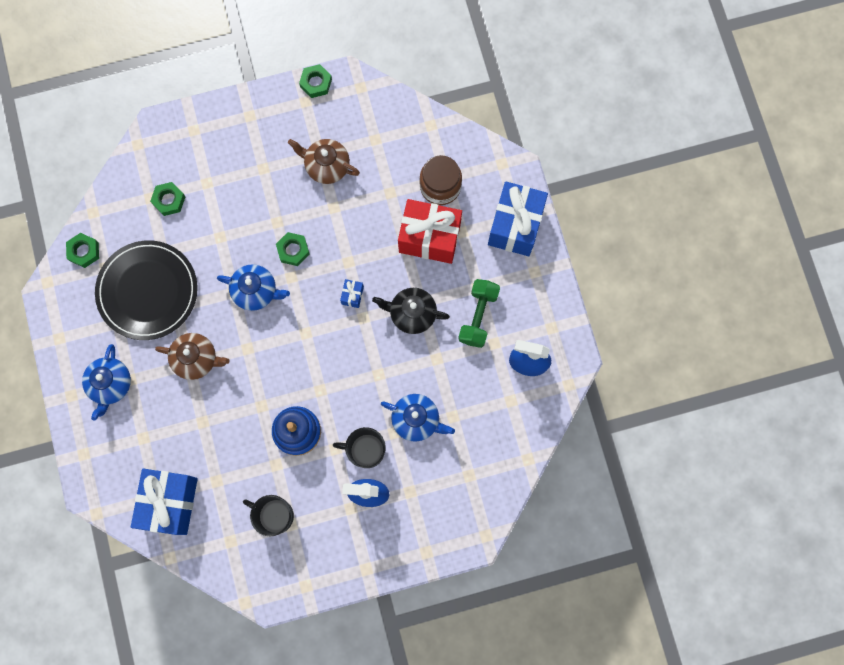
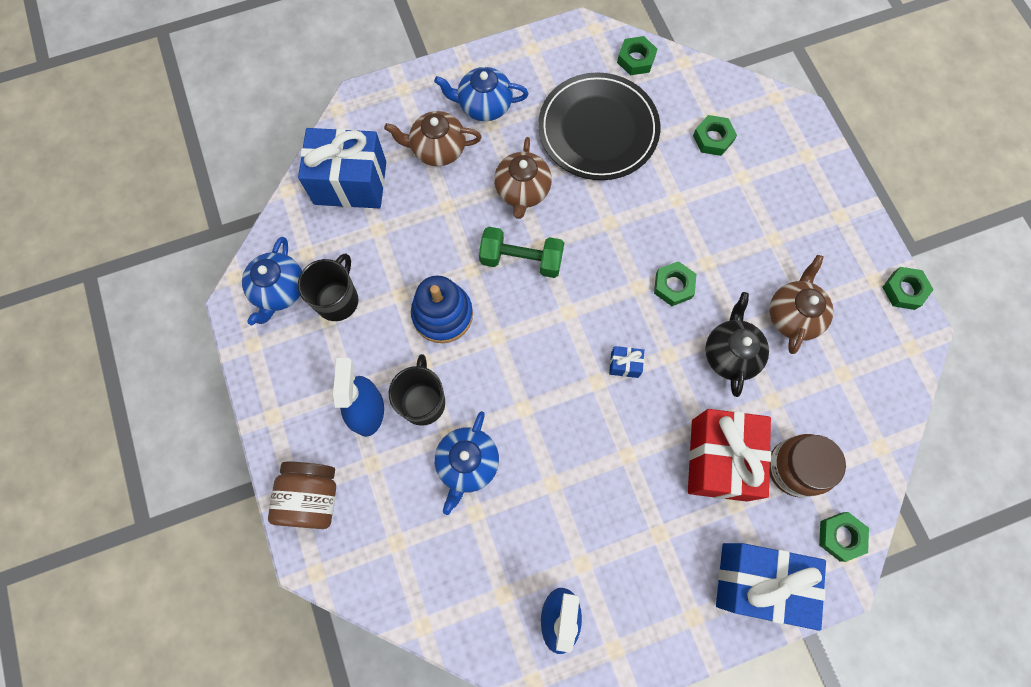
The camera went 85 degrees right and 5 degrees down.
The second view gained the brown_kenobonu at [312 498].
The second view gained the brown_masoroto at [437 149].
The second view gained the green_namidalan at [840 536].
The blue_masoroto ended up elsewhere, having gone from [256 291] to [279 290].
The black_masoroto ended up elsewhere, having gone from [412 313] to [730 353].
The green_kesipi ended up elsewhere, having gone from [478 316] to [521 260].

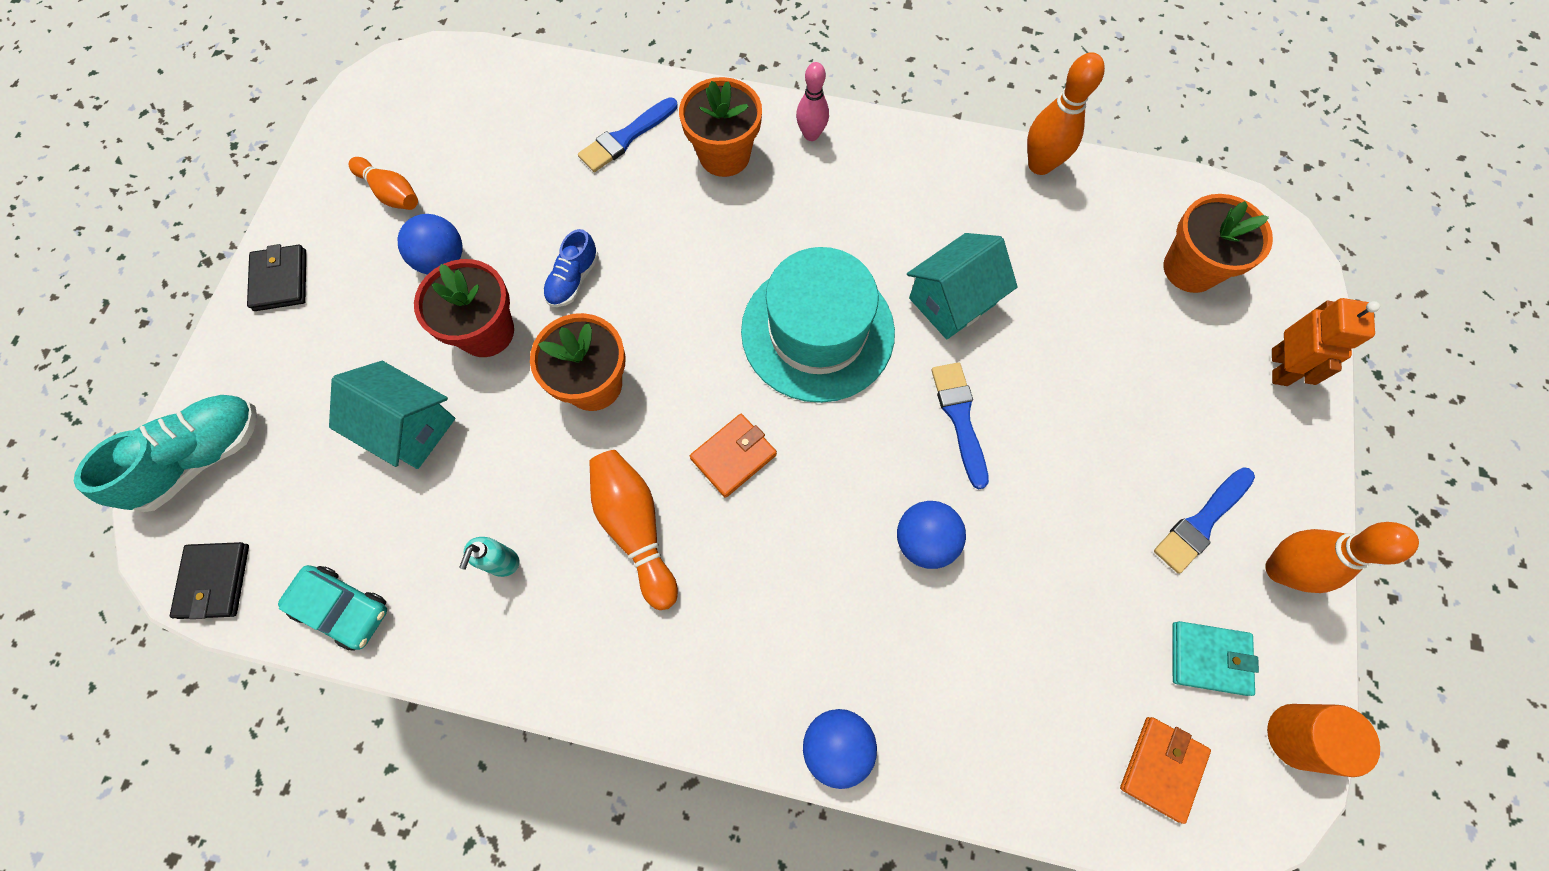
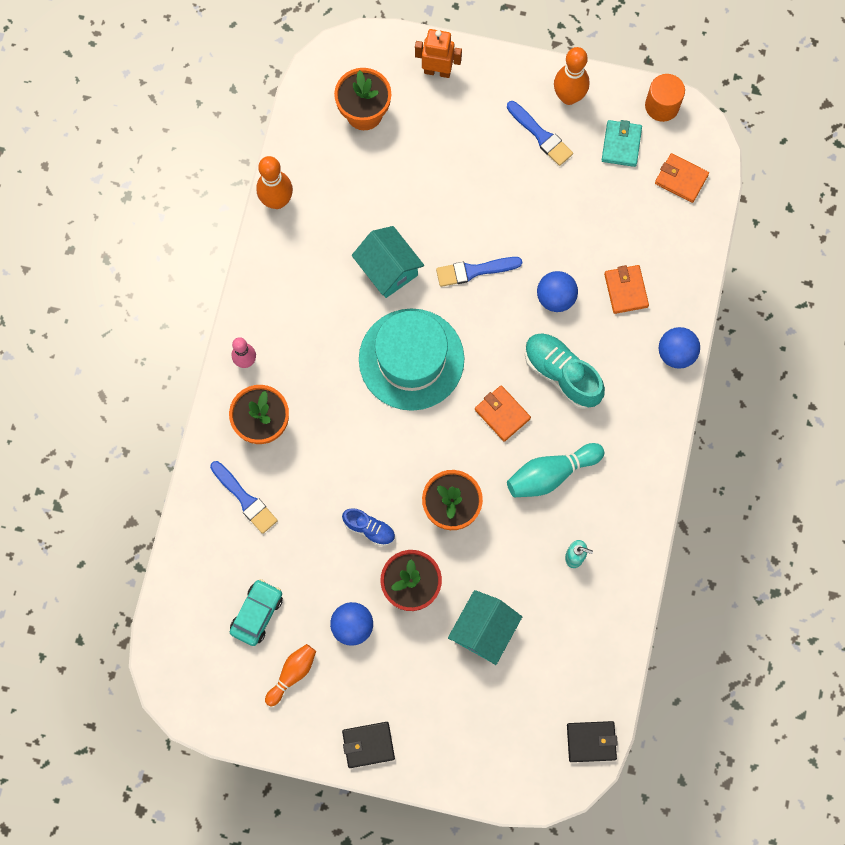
The camera went 90 degrees left and 5 degrees up.
The second view gained the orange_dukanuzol at [626 290].
The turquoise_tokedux ended up elsewhere, having gone from [201 458] to [562 374].
The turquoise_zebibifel ended up elsewhere, having gone from [343 609] to [257 614].
What was the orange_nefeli at [636 528] turned into the turquoise_nefeli at [551 474].

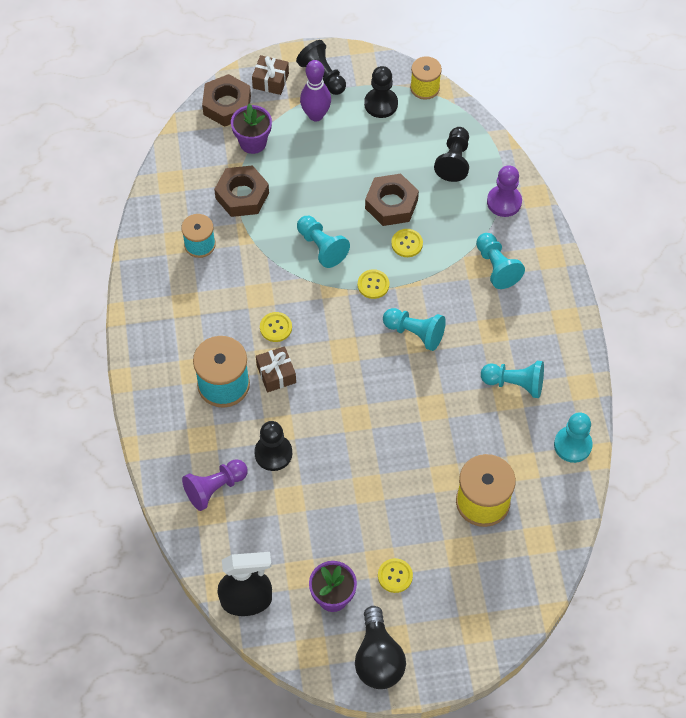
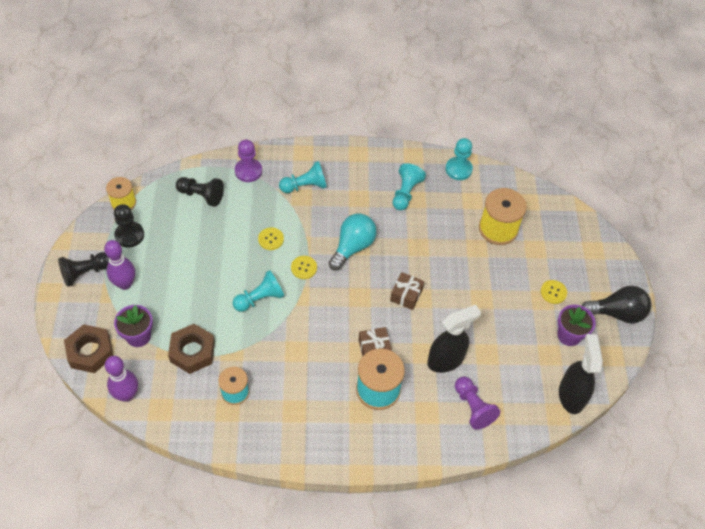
The camera went 85 degrees left and 5 degrees down.
The second view lost the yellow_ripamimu at [276 327].
The second view lost the brown_namidalan at [391 204].
The second view gained the purple_nefeli at [127 395].
The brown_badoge ended up elsewhere, having gone from [270 81] to [406 295].
Where the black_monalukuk stood at [273 453], the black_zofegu came to stand at [446 360].
Where the turquoise_monalukuk stood at [415 333], the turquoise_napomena came to stand at [353 247].

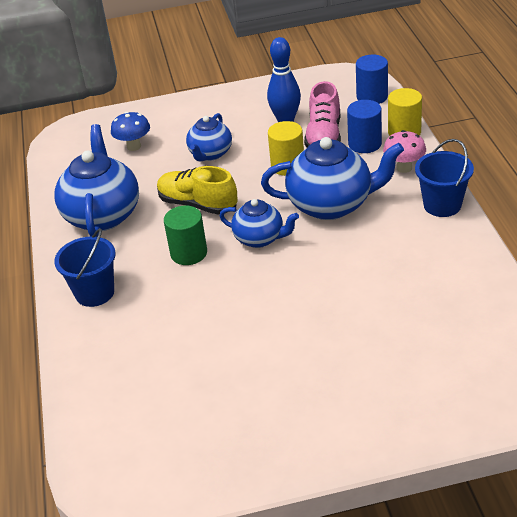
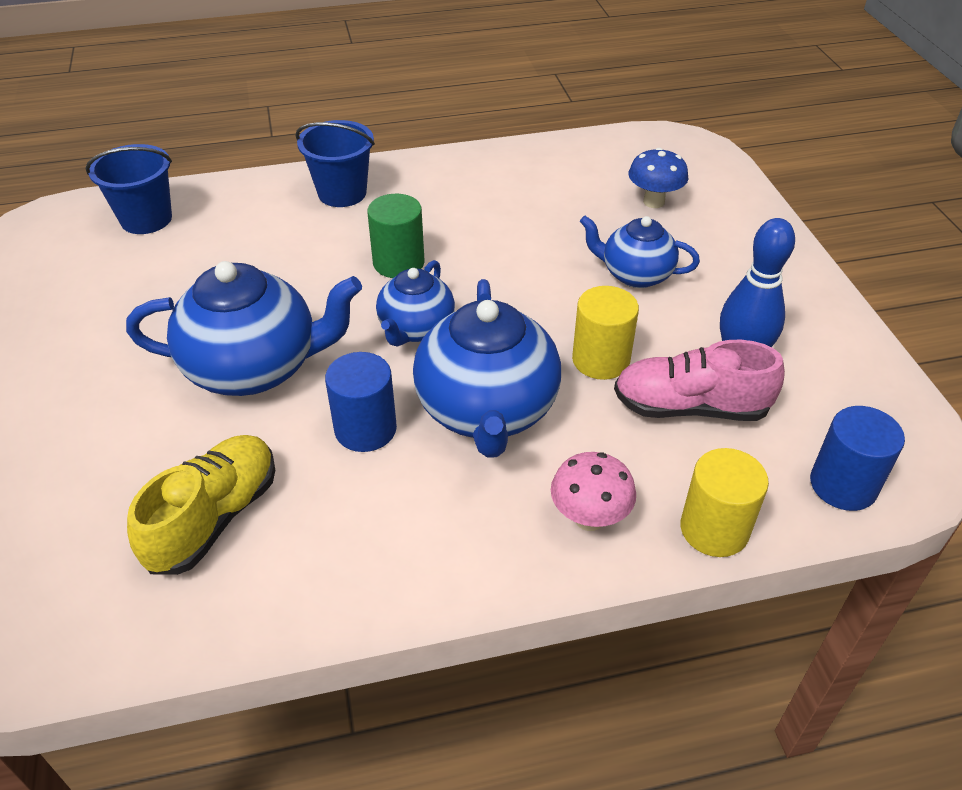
The camera went 85 degrees right and 5 degrees up.
The blue_masoroto ended up elsewhere, having gone from [102 215] to [255 368].
The yellow_tokedux ended up elsewhere, having gone from [198 204] to [214 518].
The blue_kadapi ended up elsewhere, having gone from [364 144] to [365 429].
The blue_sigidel ended up elsewhere, having gone from [442 205] to [146 219].

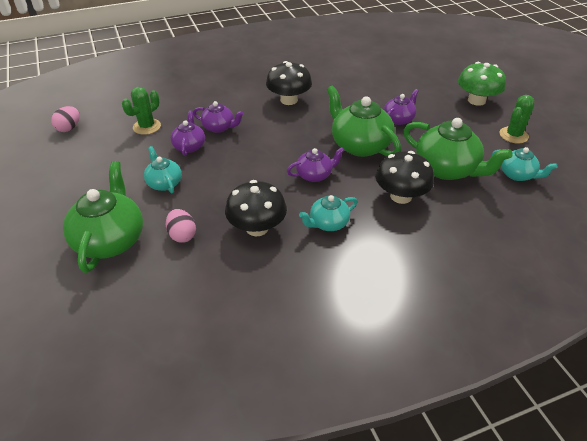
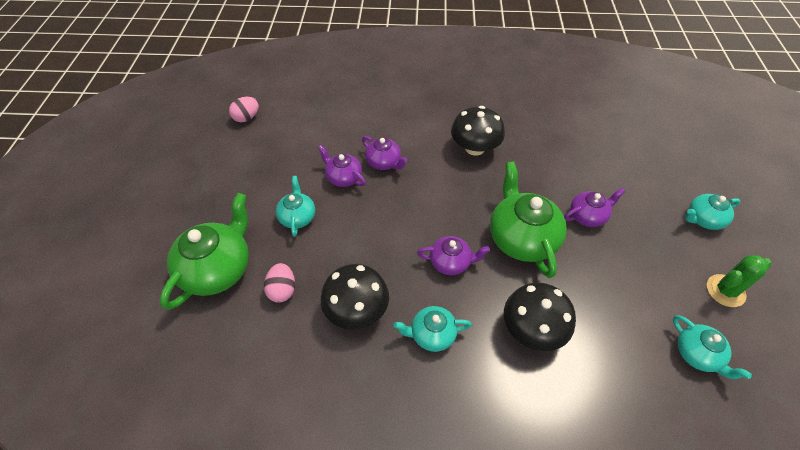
The camera went 25 degrees right and 10 degrees up.
The second view lost the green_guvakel at [147 127].
The second view lost the green_masoroto at [447 169].
Where the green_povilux stood at [476 100], the turquoise_masoroto came to stand at [703 219].
The purple_masoroto at [189 146] ended up facing another way, 75 degrees counterclockwise from before.

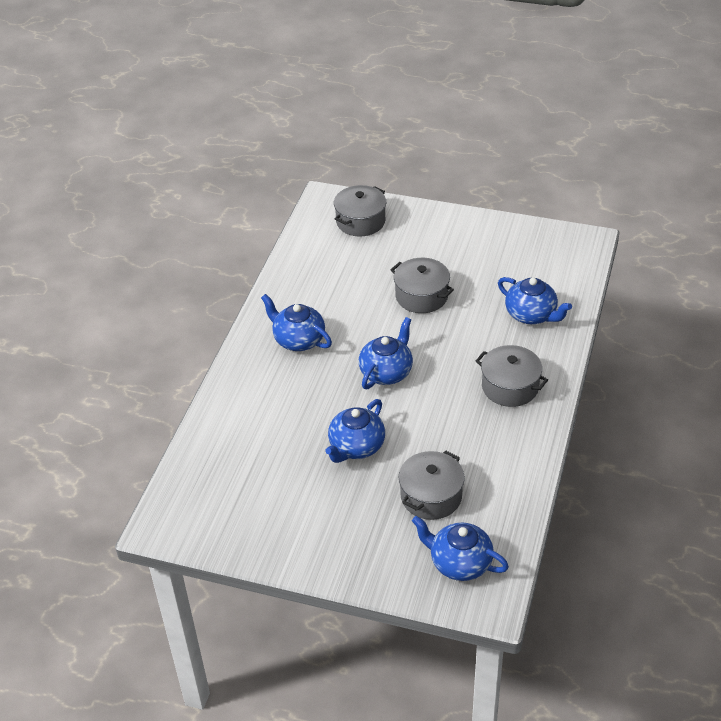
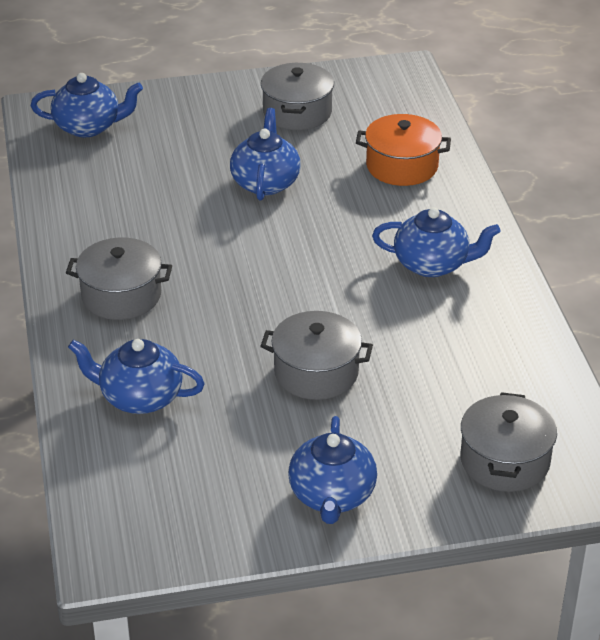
The camera went 150 degrees right and 5 degrees down.
The second view gained the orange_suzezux at [402 166].
The blue_masoroto ended up elsewhere, having gone from [386 372] to [332 496].
The grey_suzezux ended up elsewhere, having gone from [431 496] to [297 112].

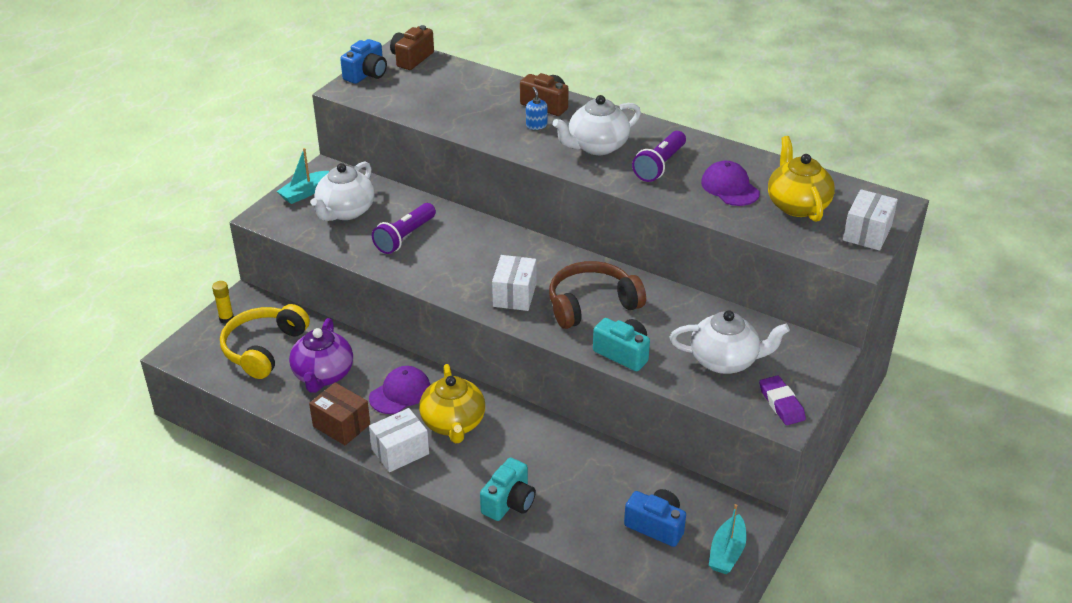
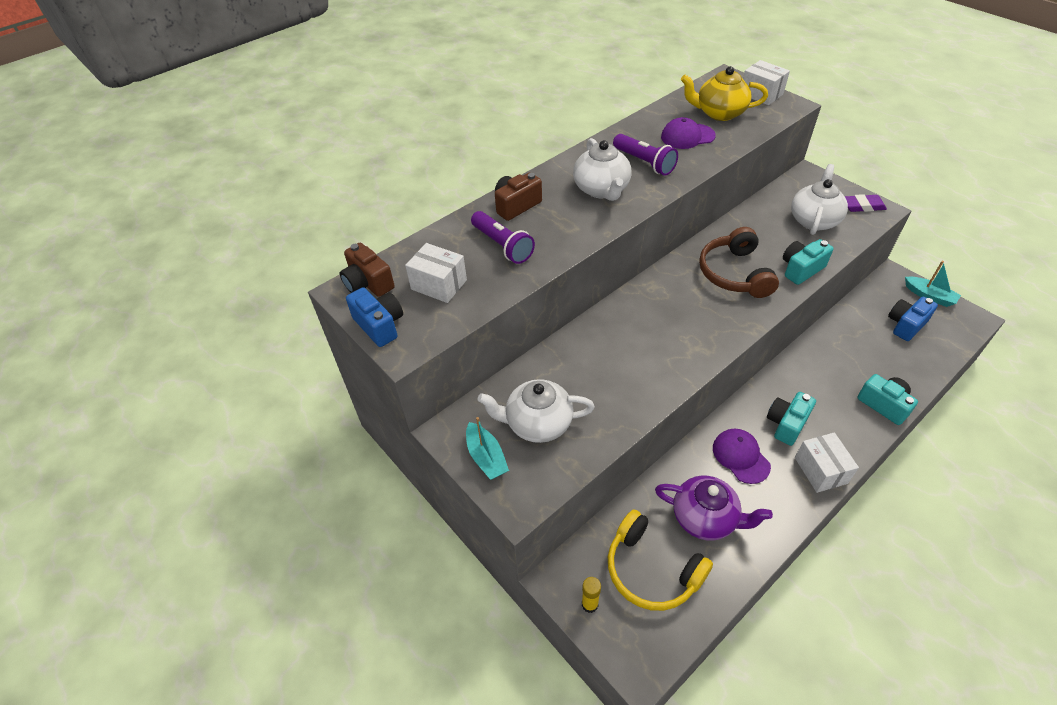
The camera went 70 degrees left and 10 degrees up.
The second view lost the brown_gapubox at [341 425].
The second view lost the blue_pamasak at [536 125].
The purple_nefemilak ended up elsewhere, having gone from [405 237] to [502 245].
The white_gapubox ended up elsewhere, having gone from [514 295] to [439 285].
Where the yellow_masoroto stood at [453 423], the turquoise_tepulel came to stand at [786 424].
The white_masoroto at [345 211] ended up facing another way, 135 degrees clockwise from before.

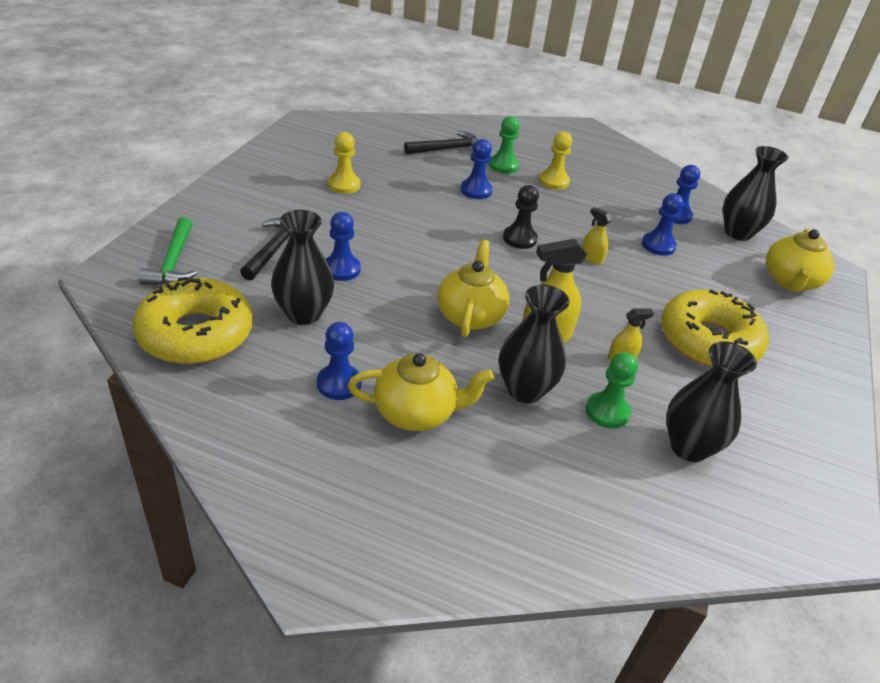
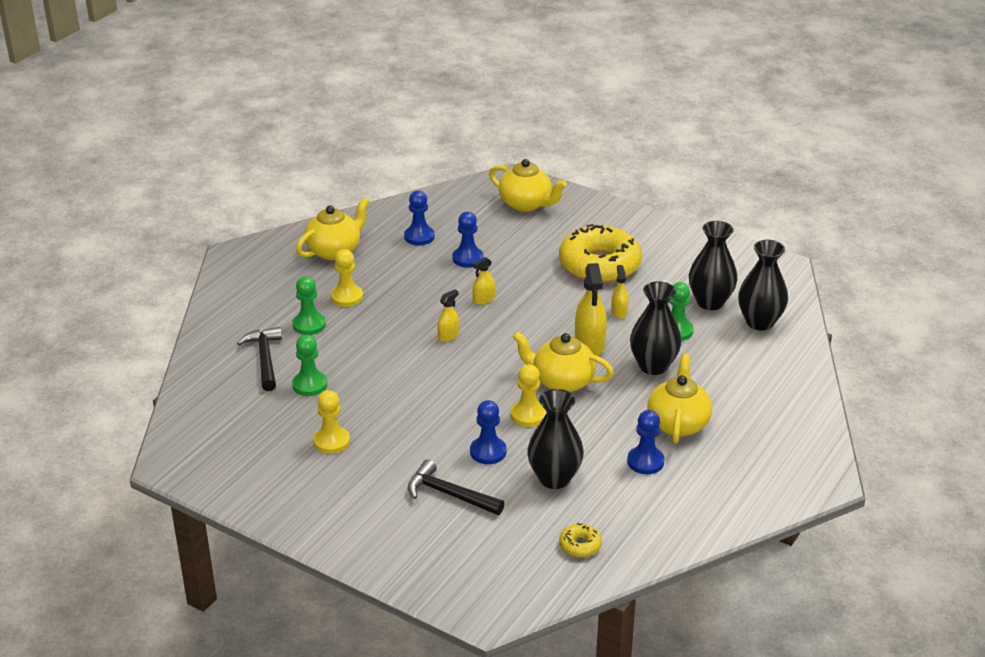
The camera went 75 degrees left and 5 degrees down.
The second view lost the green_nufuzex at [173 262].
The second view lost the blue_monalukuk at [476 190].
The second view gained the green_monalukuk at [310 385].
The second view gained the yellow_masoroto at [334 250].
The second view gained the yellow_monalukuk at [528 415].
The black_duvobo ended up elsewhere, having gone from [738 233] to [759 322].
Where the black_monalukuk stood at [519 238], the yellow_zofegu came to stand at [448 336].
The size of the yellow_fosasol at [196 334] changed by a factor of 0.41.

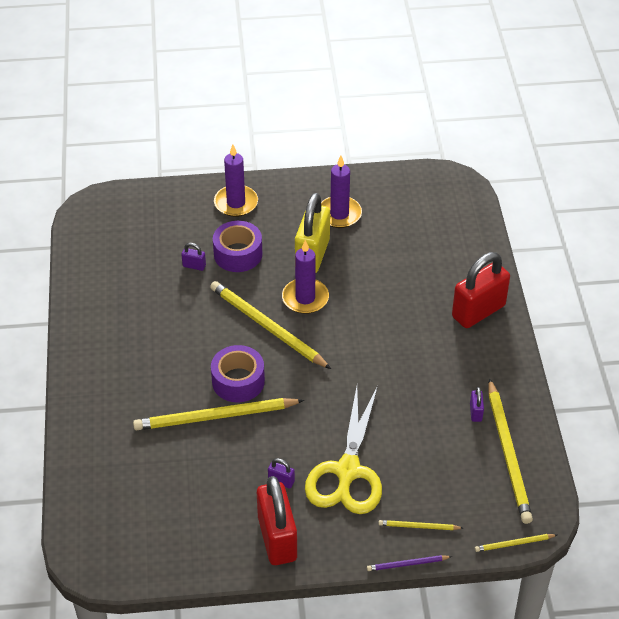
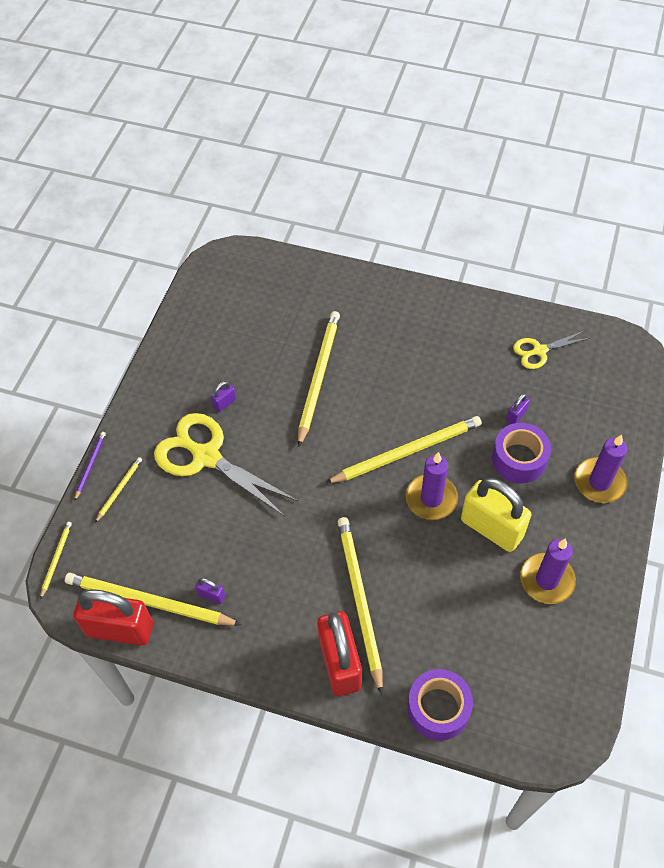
The camera went 115 degrees right and 10 degrees up.
The second view gained the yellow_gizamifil at [359 600].
The second view gained the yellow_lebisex at [539 351].
The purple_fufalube ended up elsewhere, having gone from [238 381] to [438 708].
The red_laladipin ended up elsewhere, having gone from [277 538] to [120 629].

